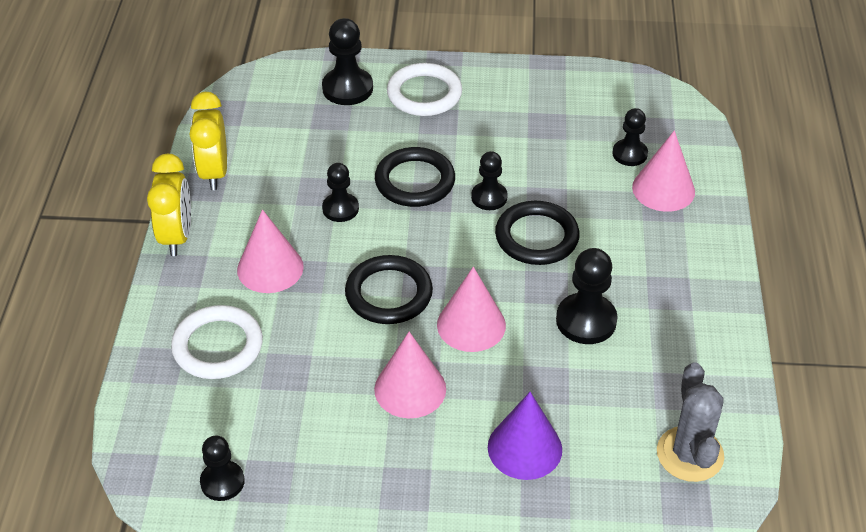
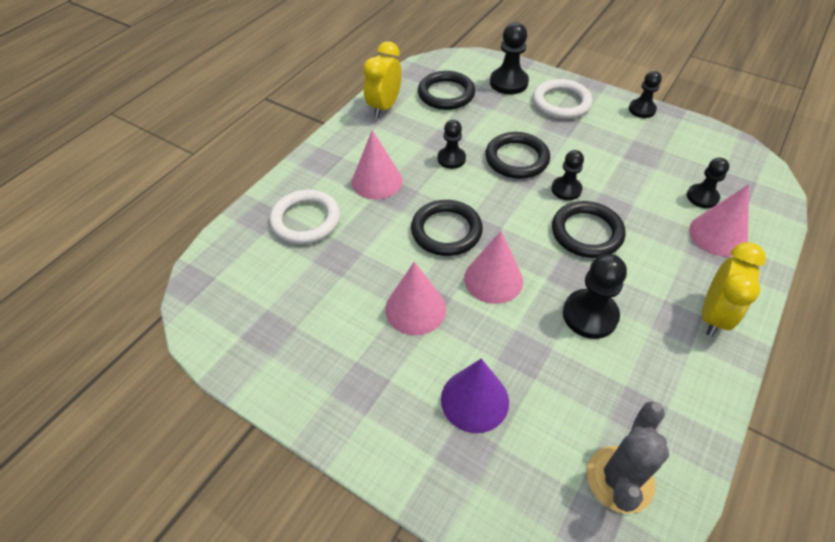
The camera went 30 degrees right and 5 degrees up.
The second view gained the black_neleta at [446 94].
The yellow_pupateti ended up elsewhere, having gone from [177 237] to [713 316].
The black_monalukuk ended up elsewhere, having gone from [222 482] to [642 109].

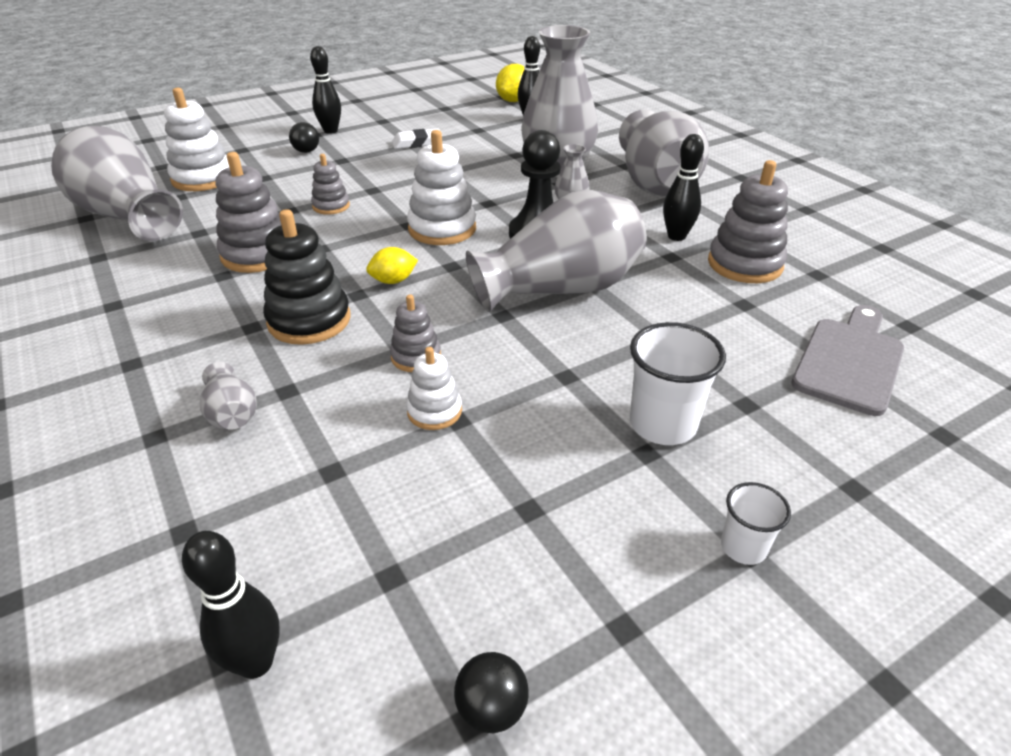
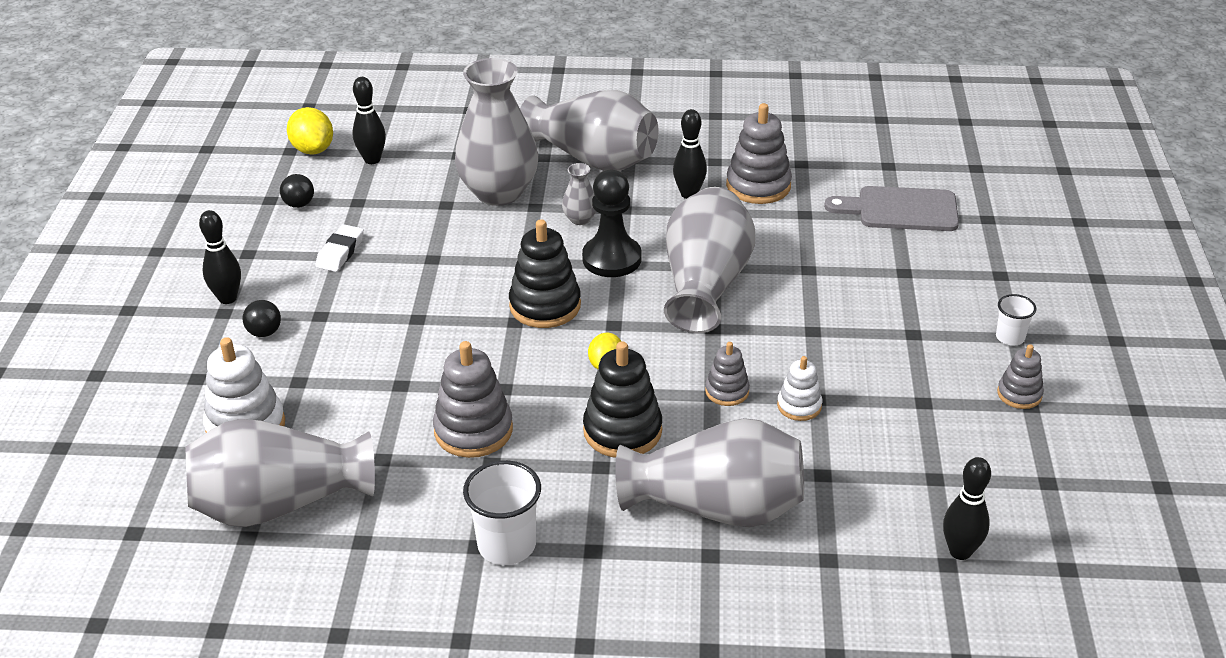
The camera went 55 degrees left and 0 degrees up.
The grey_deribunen ended up elsewhere, having gone from [331 206] to [1019 394].
The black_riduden ended up elsewhere, having gone from [491 708] to [299 204].
The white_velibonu ended up elsewhere, having gone from [662 424] to [506 545].
What was the white_deribunen at [442 229] turned into the black_deribunen at [545 306].
The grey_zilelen at [850 361] ended up facing another way, 60 degrees counterclockwise from before.
The size of the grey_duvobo at [232 414] changed by a factor of 2.36.

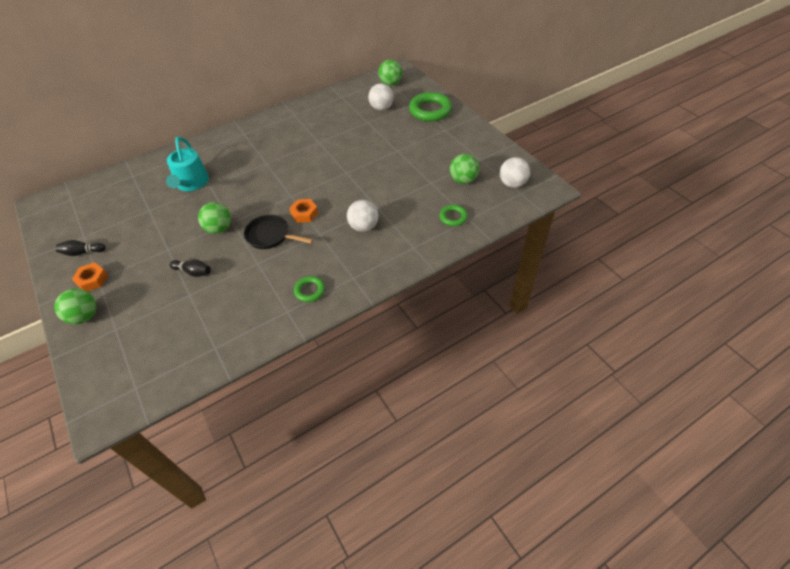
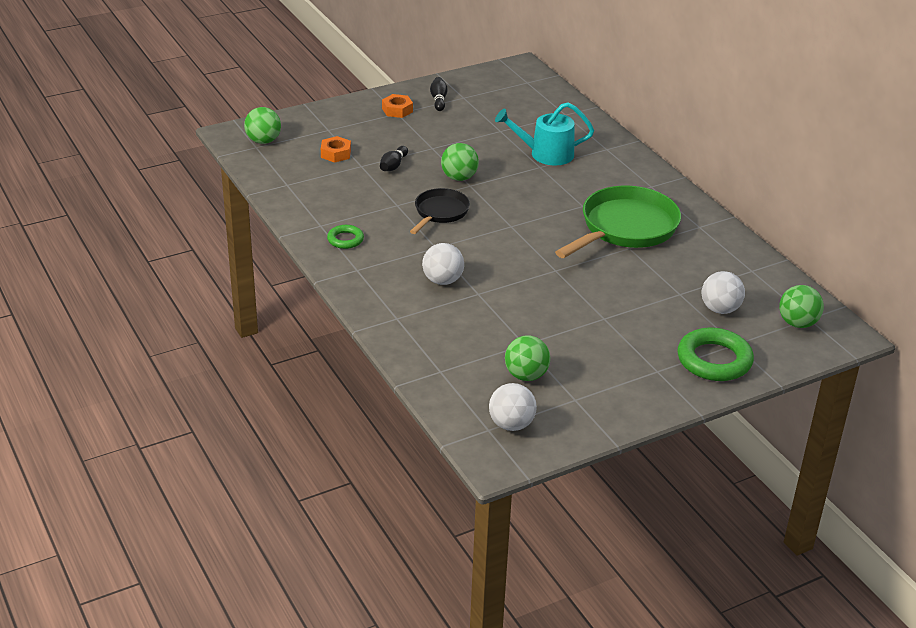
The camera went 90 degrees right and 15 degrees down.
The second view lost the green_neleta at [453 217].
The second view gained the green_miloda at [625 228].
The green_riduden ended up elsewhere, having gone from [85 316] to [263 141].
The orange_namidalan ended up elsewhere, having gone from [304 214] to [336 154].

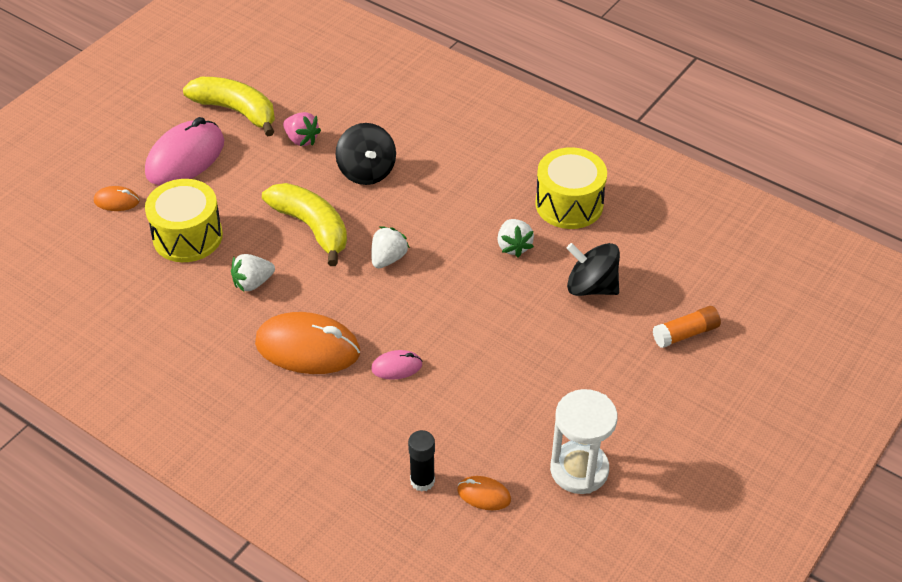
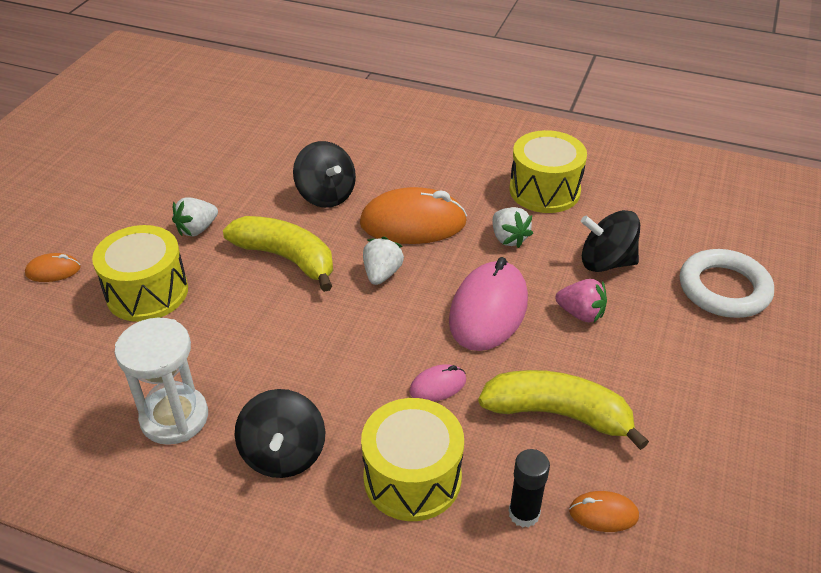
The camera went 15 degrees left and 5 degrees down.
The second view gained the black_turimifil at [283 454].
The second view gained the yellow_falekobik at [412 478].
The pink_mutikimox ended up elsewhere, having gone from [185 158] to [488 310].
The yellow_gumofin ended up elsewhere, having gone from [236 111] to [558 413].
The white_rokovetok ended up elsewhere, having gone from [253 283] to [197 229].
The orange_mutikimox ended up elsewhere, having gone from [307 348] to [413 223].
The pink_rokovetok ended up elsewhere, having gone from [301 139] to [581 313].
The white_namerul ended up elsewhere, having gone from [579 469] to [174 417].
Where the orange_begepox stood at [685 333], the white_neleta came to stand at [724 289].

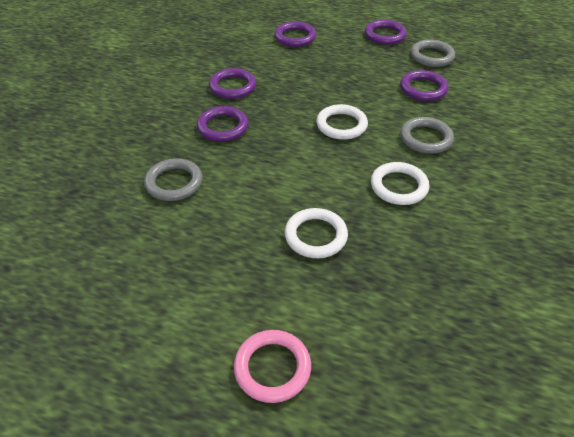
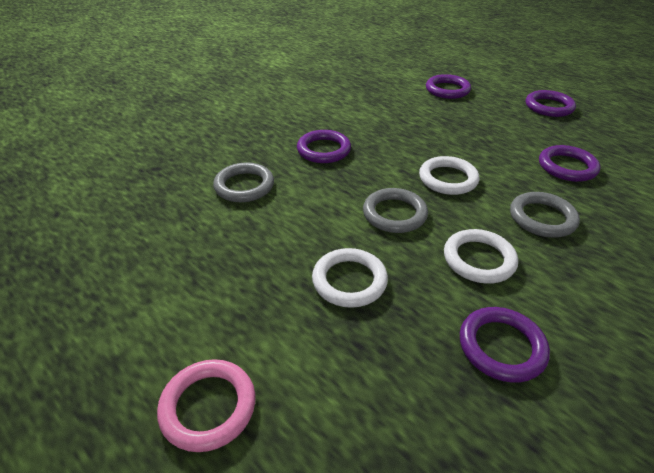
The camera went 25 degrees right and 5 degrees down.
The purple_neleta ended up elsewhere, having gone from [232 86] to [501 347].
The grey_neleta ended up elsewhere, having gone from [431 56] to [394 214].

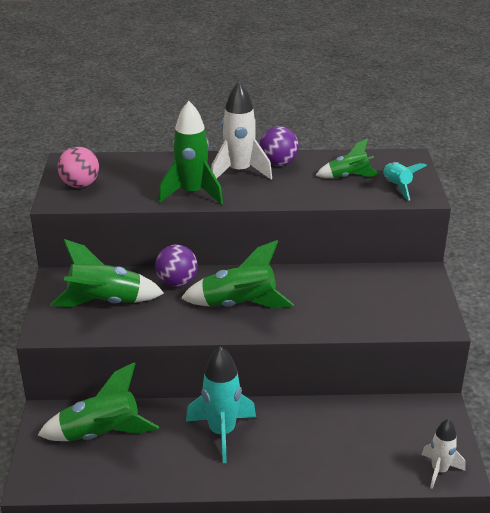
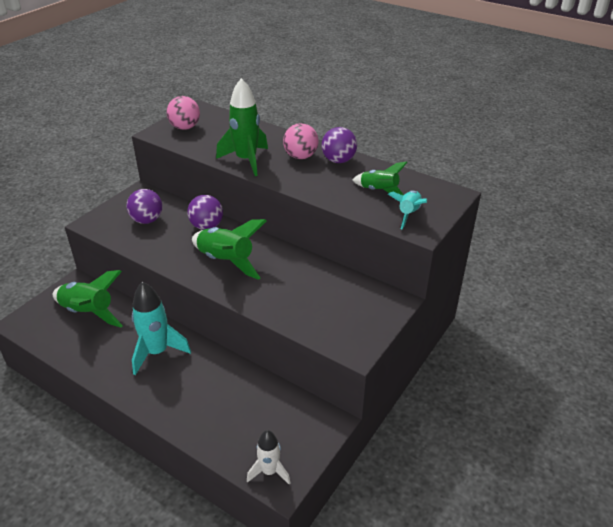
The camera went 35 degrees right and 5 degrees up.
Where the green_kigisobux stood at [105 302], the purple_riduden came to stand at [147 220].
Where the white_kigisobux stood at [239 172], the pink_riduden came to stand at [300 156].

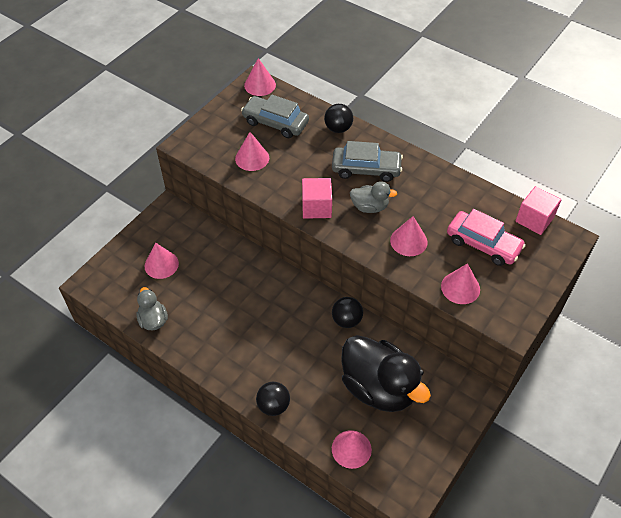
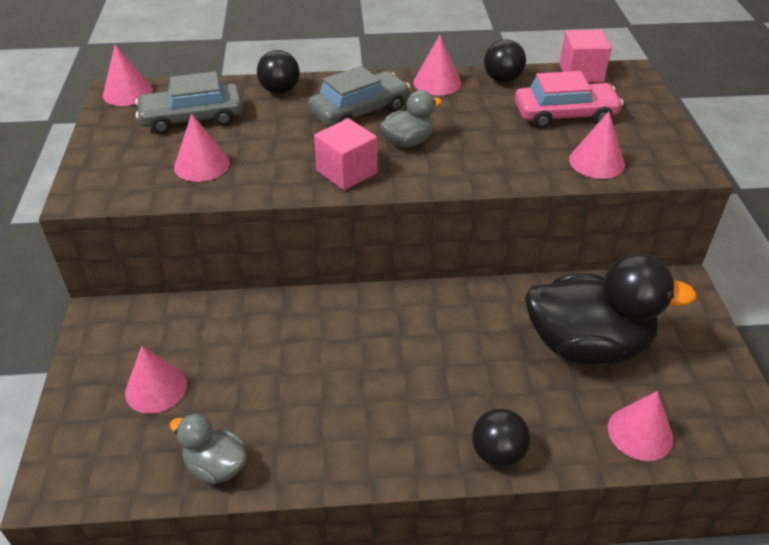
The camera went 40 degrees left and 10 degrees down.
The black_riduden ended up elsewhere, having gone from [346 320] to [502 79].
The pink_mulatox ended up elsewhere, having gone from [408 241] to [437 82].

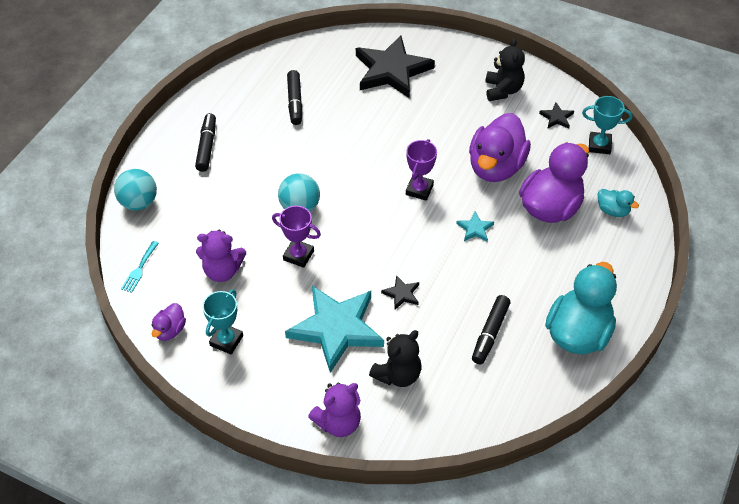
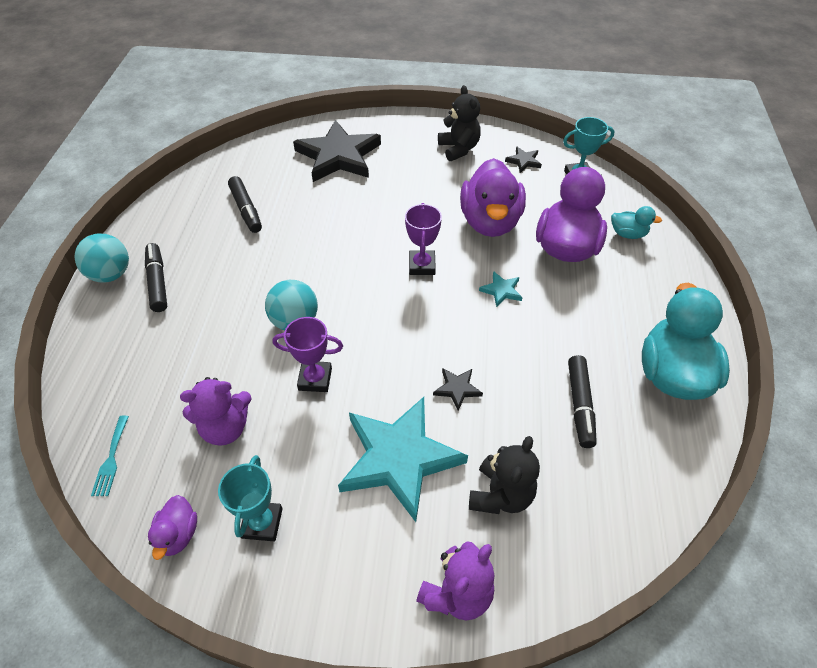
The camera went 20 degrees left and 0 degrees up.
The turquoise_riduden ended up elsewhere, having gone from [139 203] to [111 274].

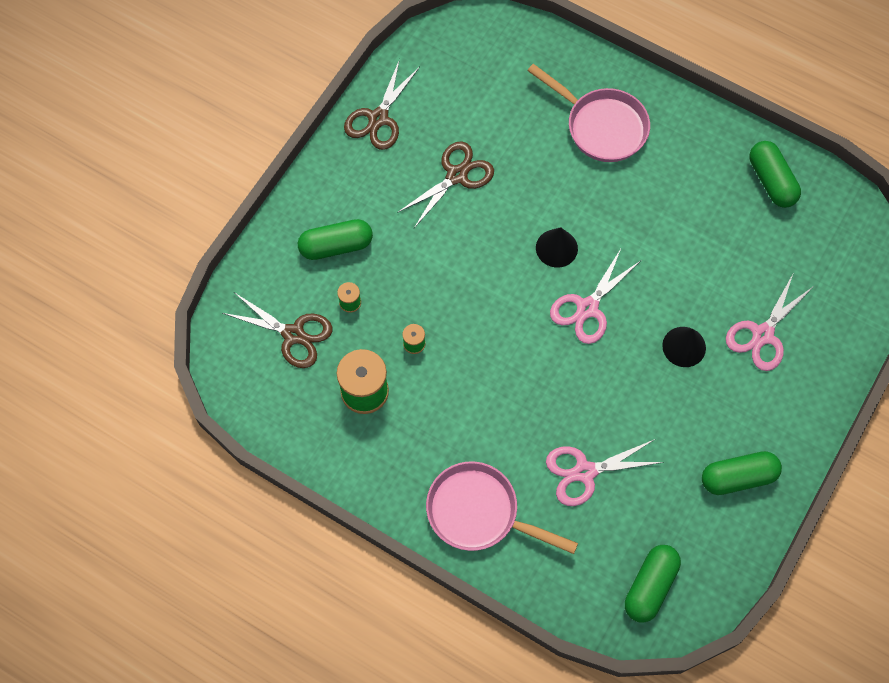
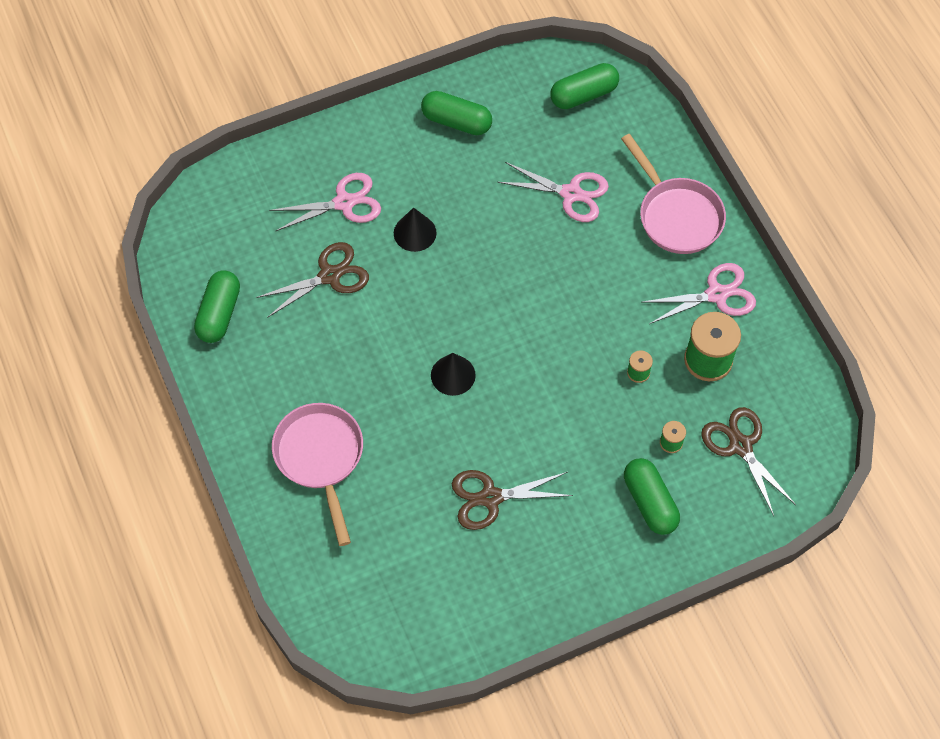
The camera went 145 degrees left and 5 degrees down.
The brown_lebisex ended up elsewhere, having gone from [378 118] to [330 276].
The pink_lebisex ended up elsewhere, having gone from [587 308] to [716 294].
The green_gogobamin at [336 246] ended up facing another way, 45 degrees clockwise from before.

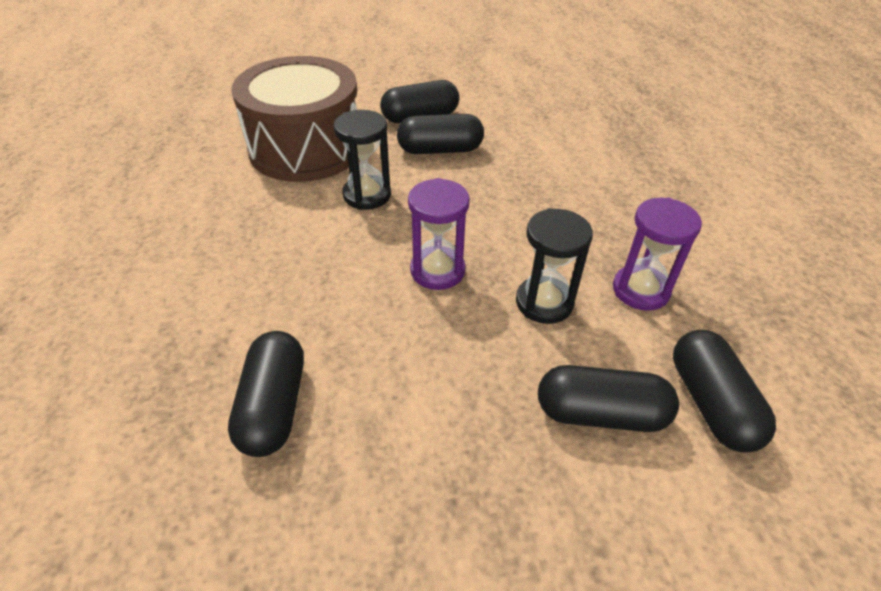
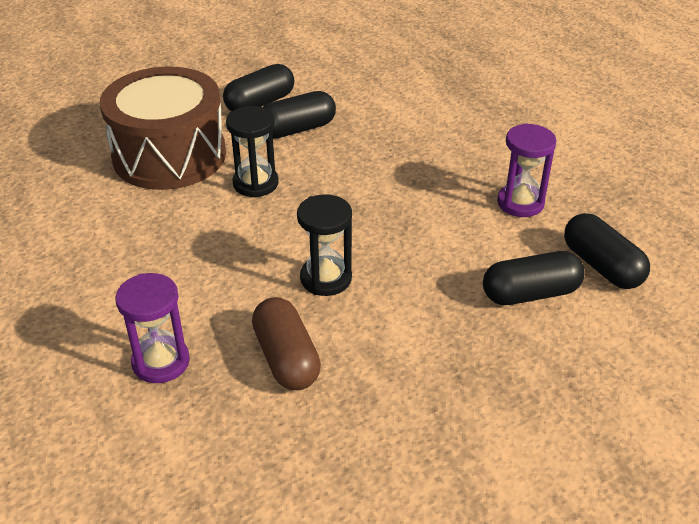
The camera went 20 degrees left and 5 degrees down.
The purple_namerul ended up elsewhere, having gone from [437 271] to [161 362].
The black_namerul ended up elsewhere, having gone from [544 302] to [326 278].
What was the black_gogobamin at [274 406] turned into the brown_gogobamin at [286 358].

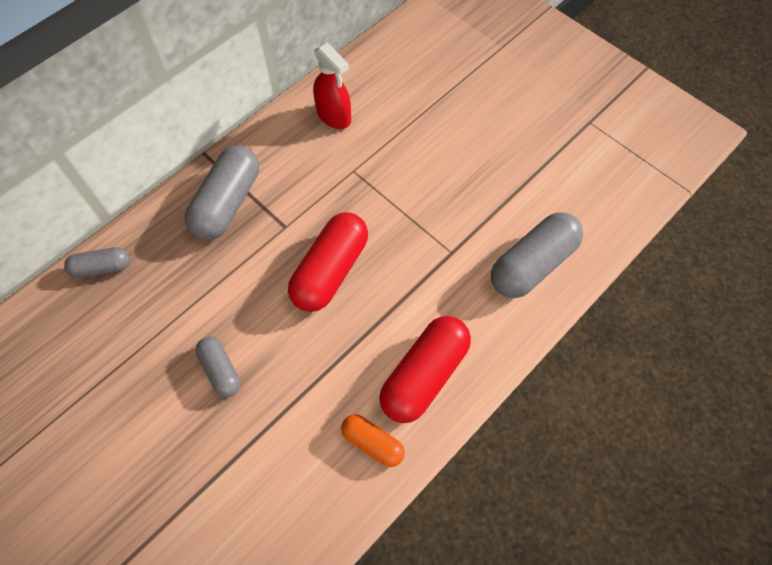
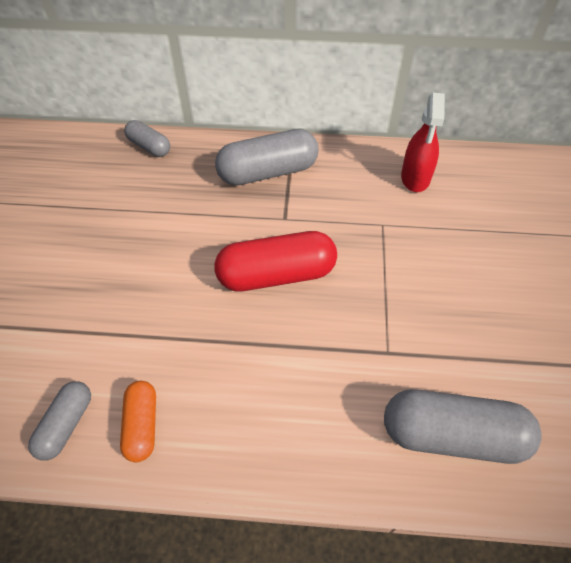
The camera went 50 degrees right and 10 degrees down.
The second view lost the red_gogobamin at [424 375].
The grey_gogobamin ended up elsewhere, having gone from [220 370] to [66 425].

